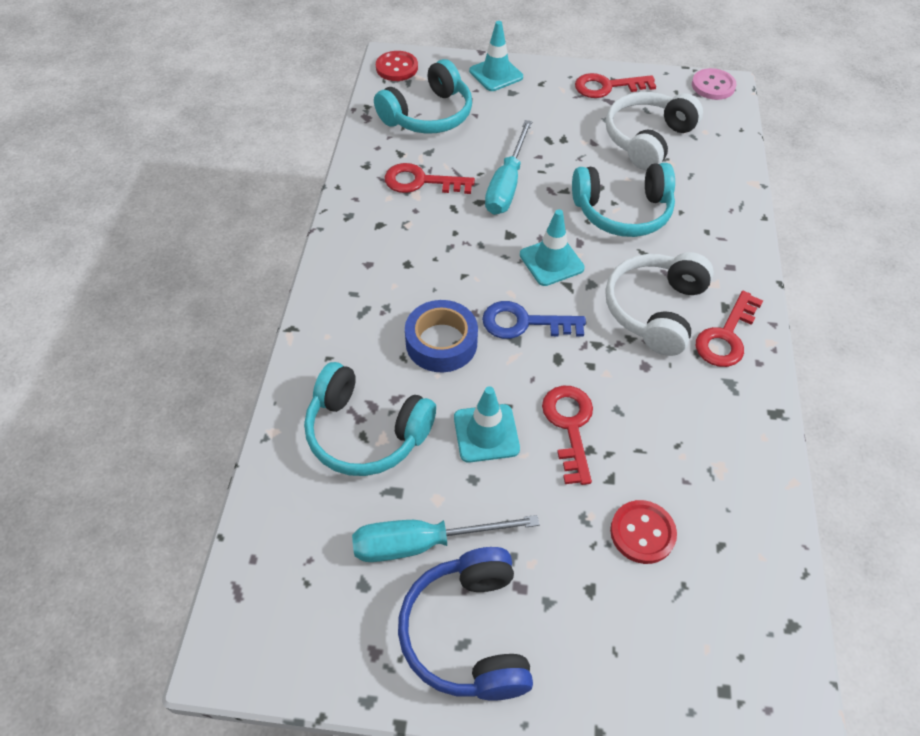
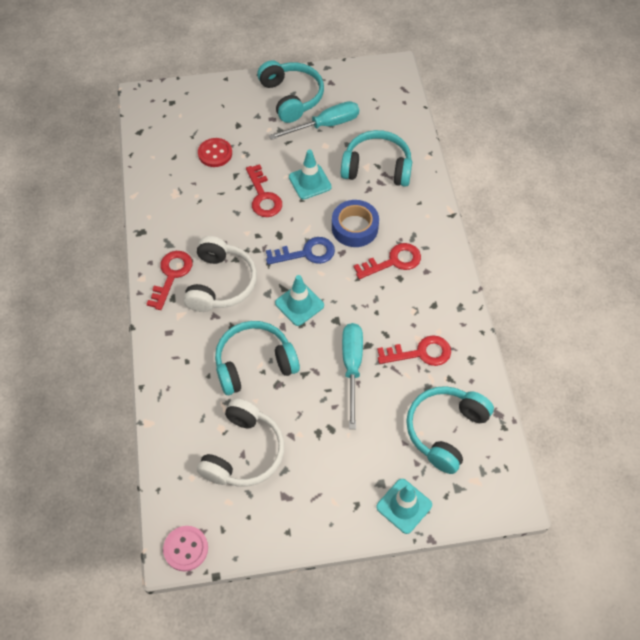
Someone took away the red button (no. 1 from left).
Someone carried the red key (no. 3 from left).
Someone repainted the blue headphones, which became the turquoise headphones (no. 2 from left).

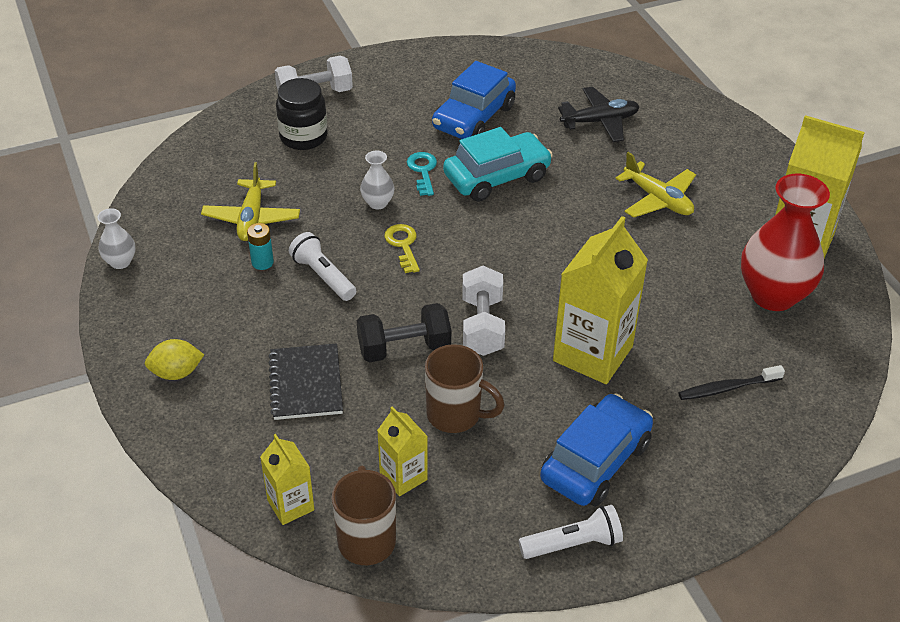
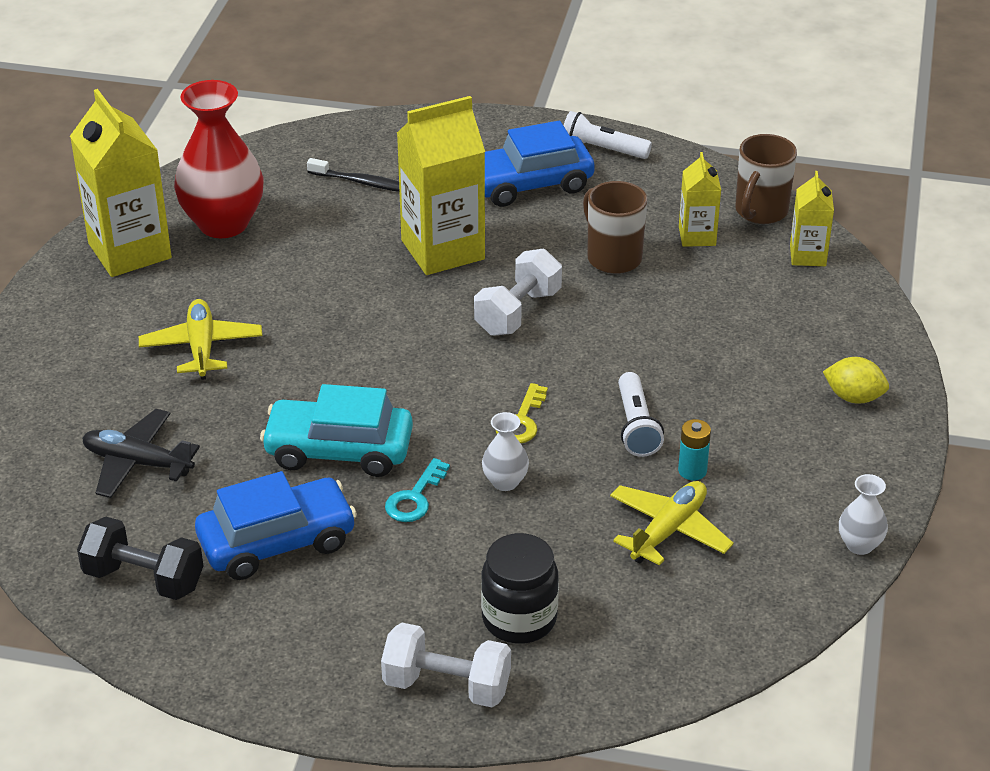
Someone took away the black notebook.
Someone carried the black dumbbell.

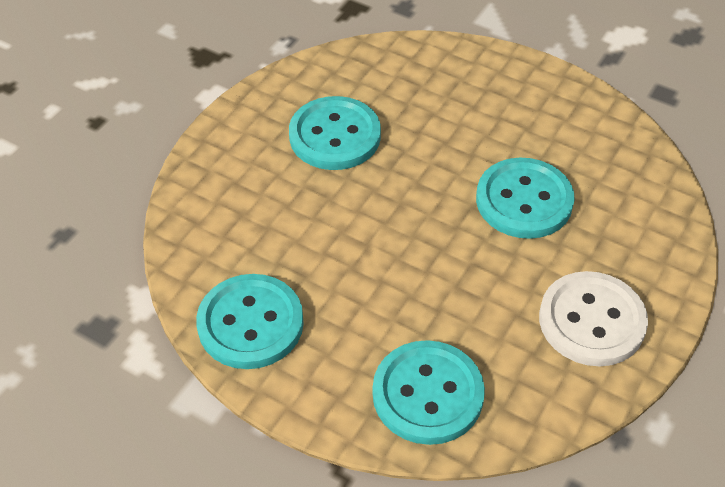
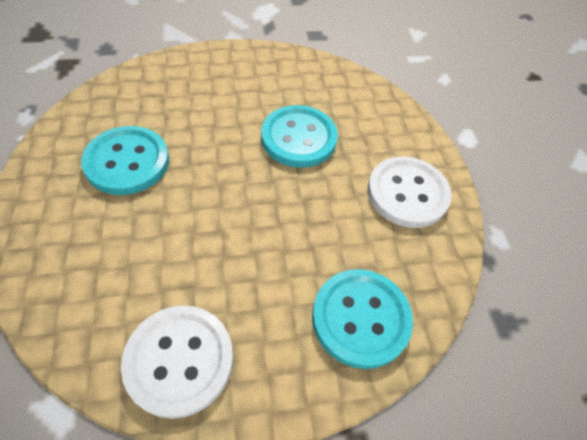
Someone repainted the turquoise button (no. 1 from left), which became the white button (no. 1 from left).

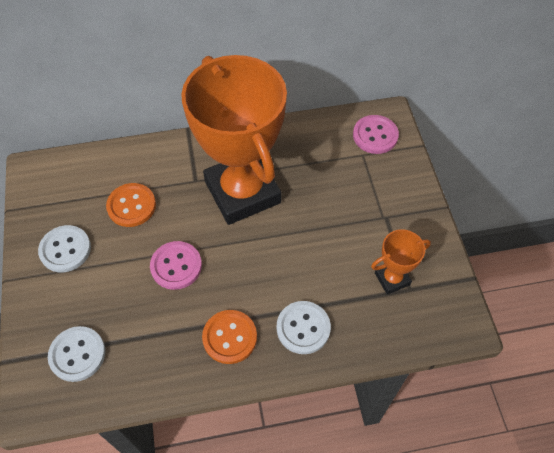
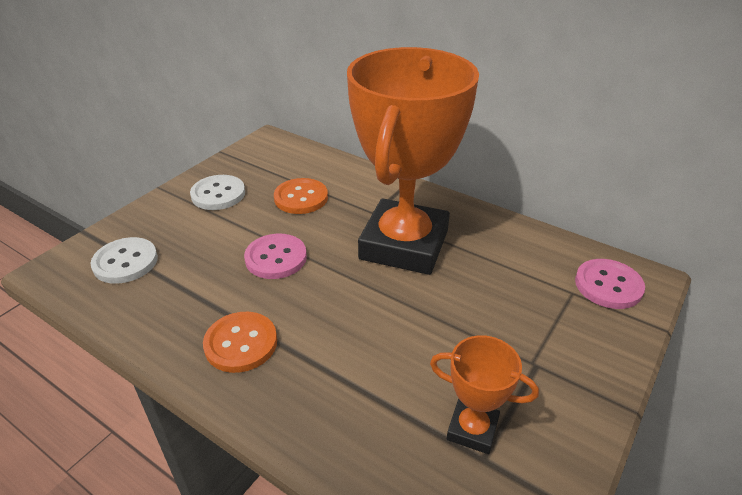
Someone took away the white button (no. 3 from left).

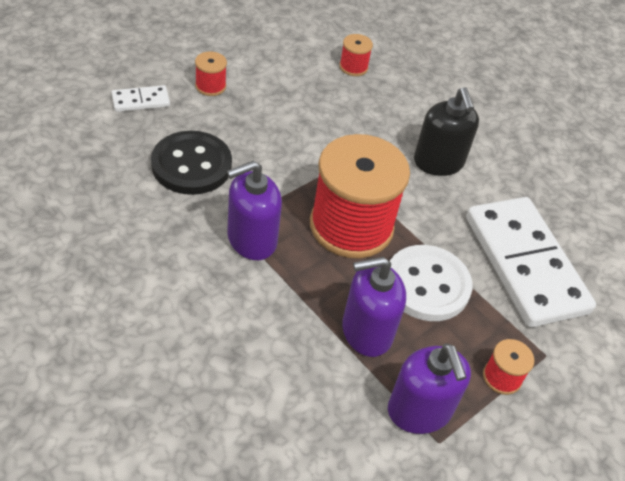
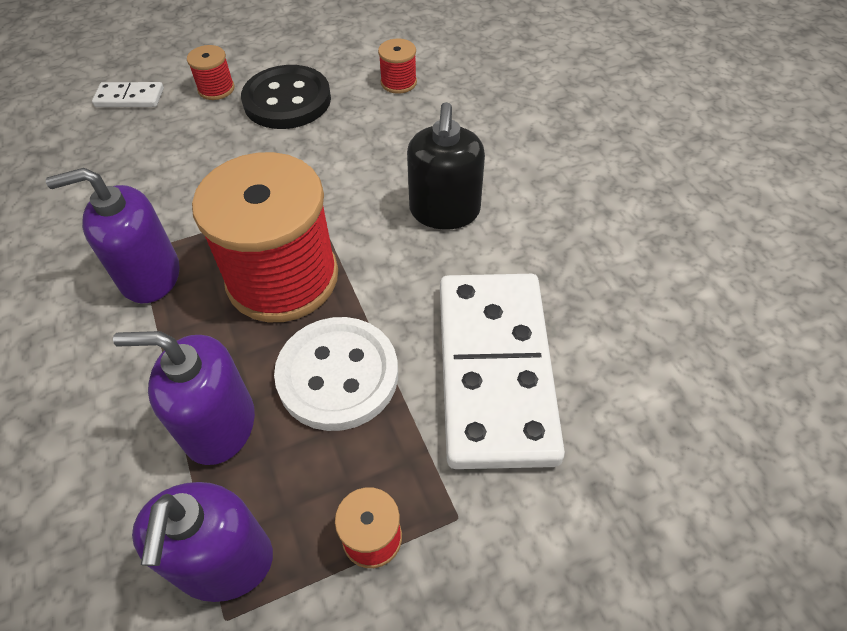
Someone carried the black button.

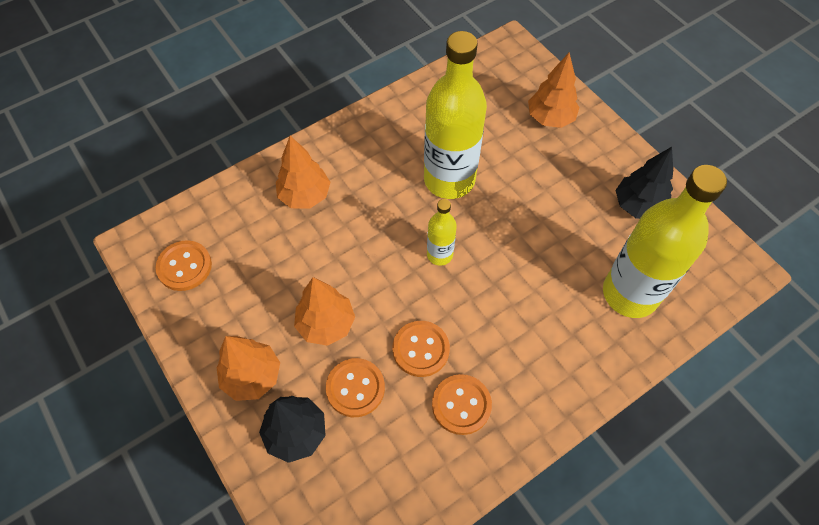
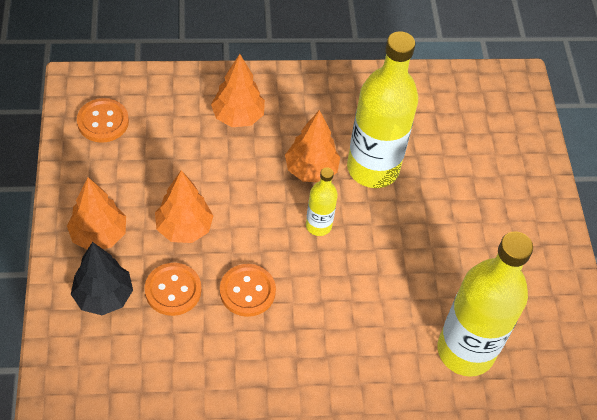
Someone took away the orange button (no. 4 from left).
Someone took away the black tree (no. 2 from left).
Someone carried the orange tree (no. 4 from left).

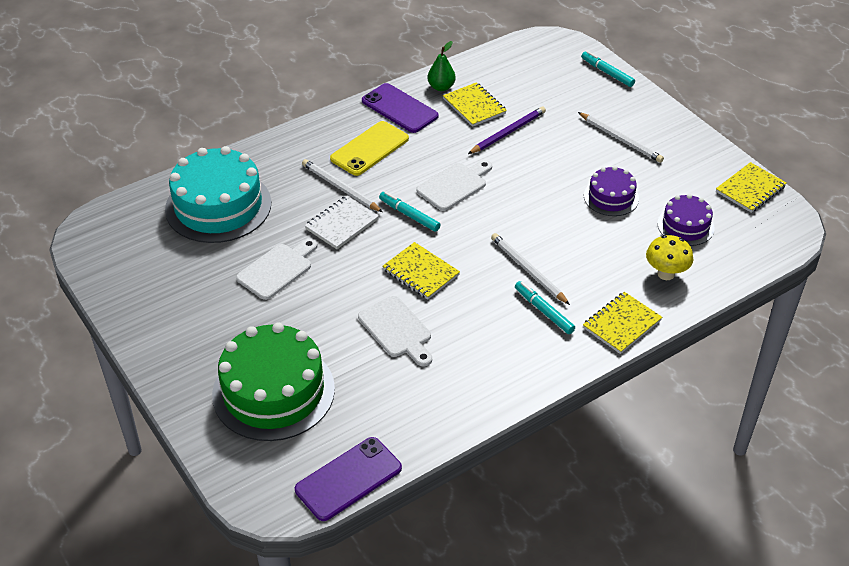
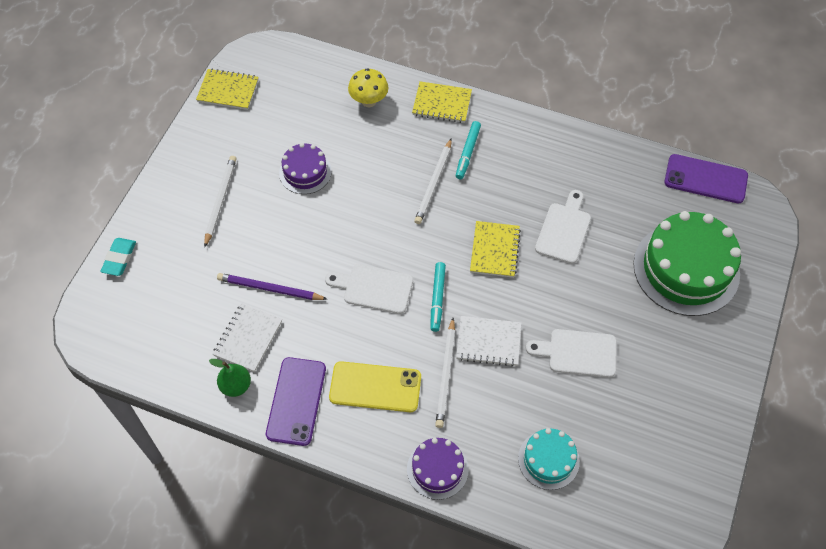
Someone carried the purple cake (no. 2 from left).
Someone swapped the turquoise marker (no. 3 from left) for the turquoise eraser.
Someone repainted the yellow notebook (no. 2 from left), which became the white notebook (no. 1 from left).
Someone scaled the turquoise cake by 0.53.

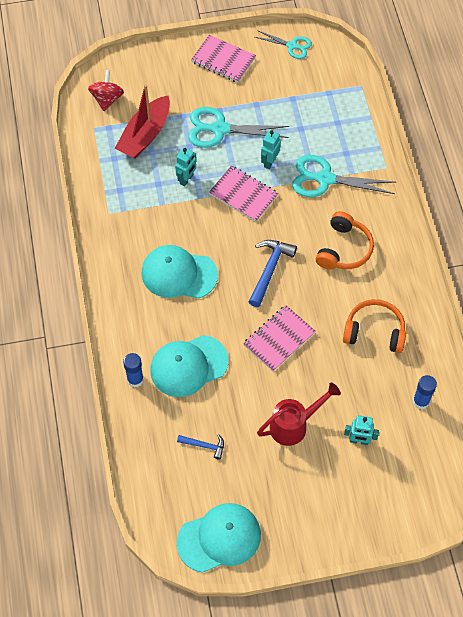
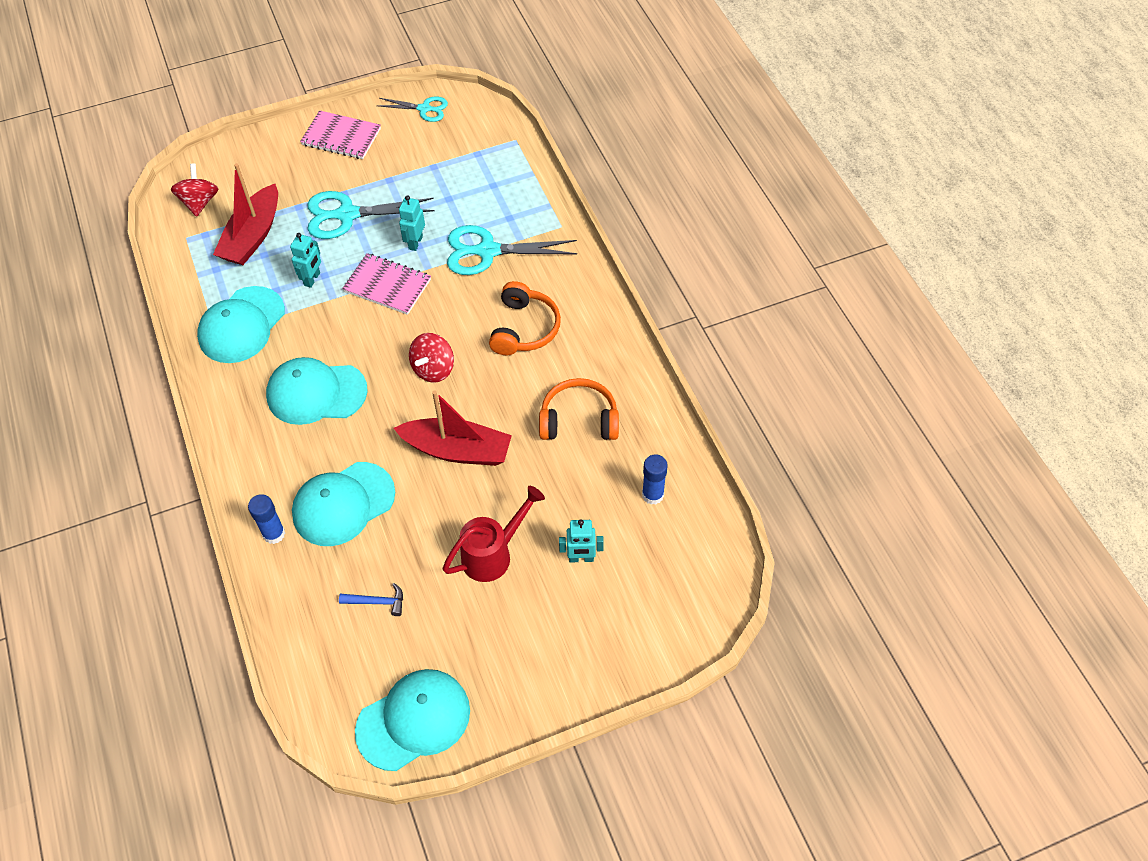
Someone put down the turquoise cap (no. 1 from left).
Someone swapped the pink notebook (no. 3 from left) for the red boat (no. 2 from left).
Someone swapped the blue hammer (no. 2 from left) for the red spinning top (no. 2 from left).

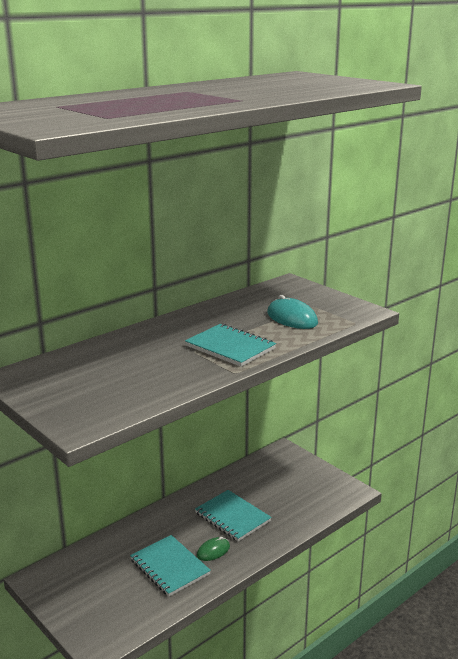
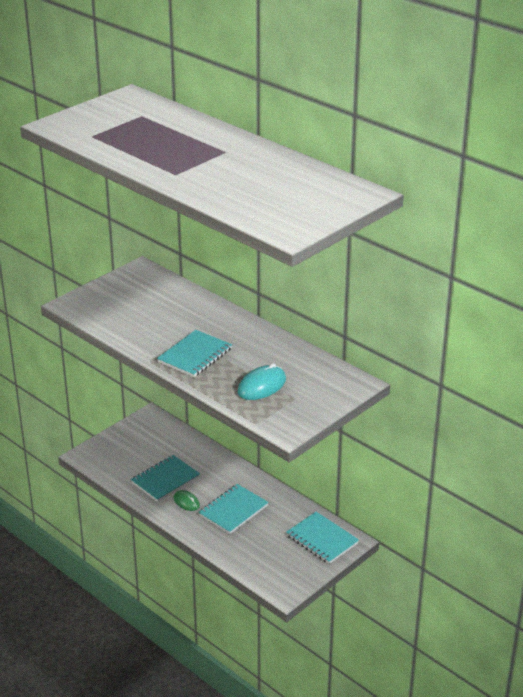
Someone put down the turquoise notebook (no. 4 from left).

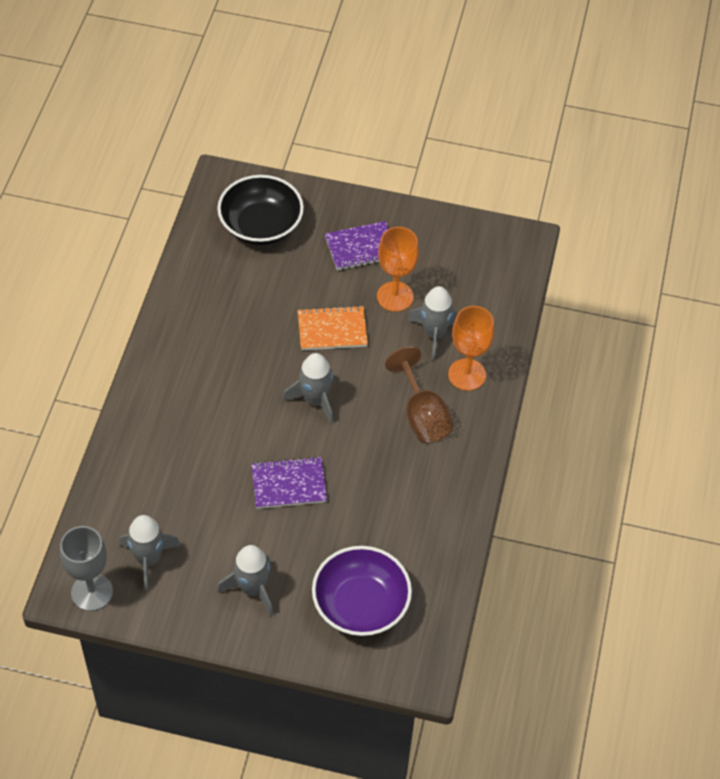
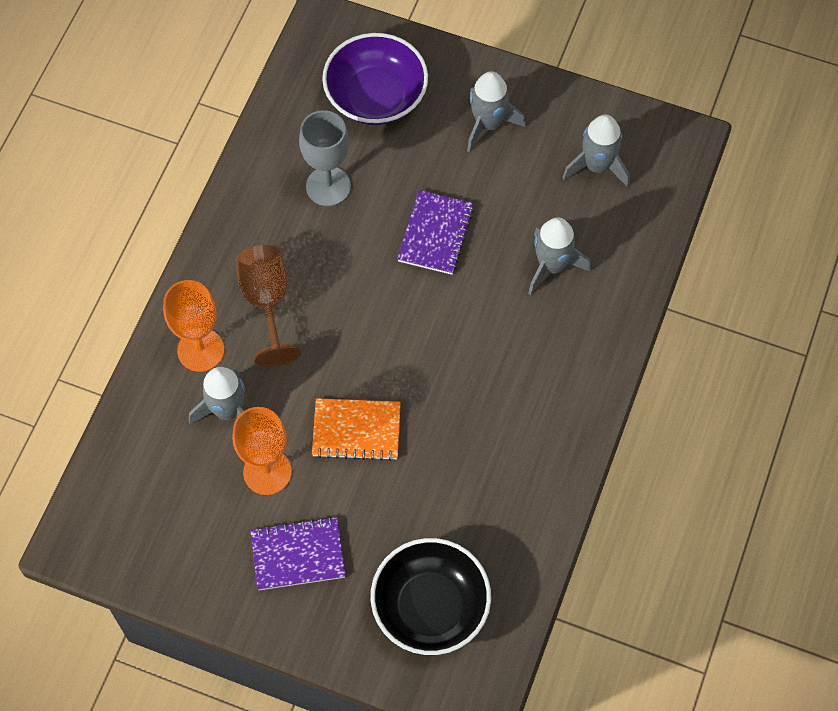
Someone carried the grey goblet.
Someone carried the grey rocket (no. 3 from left).
Someone rotated the purple notebook (no. 1 from left in the first image) by 75 degrees counterclockwise.

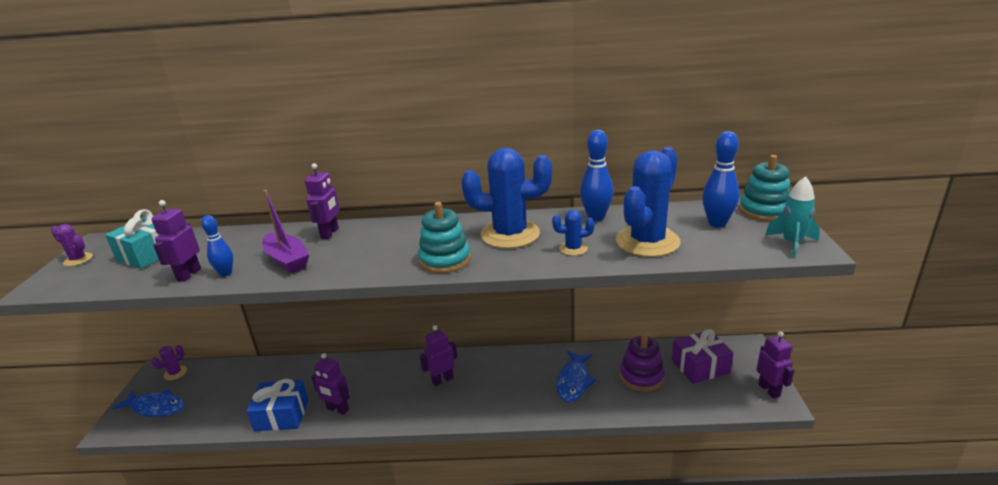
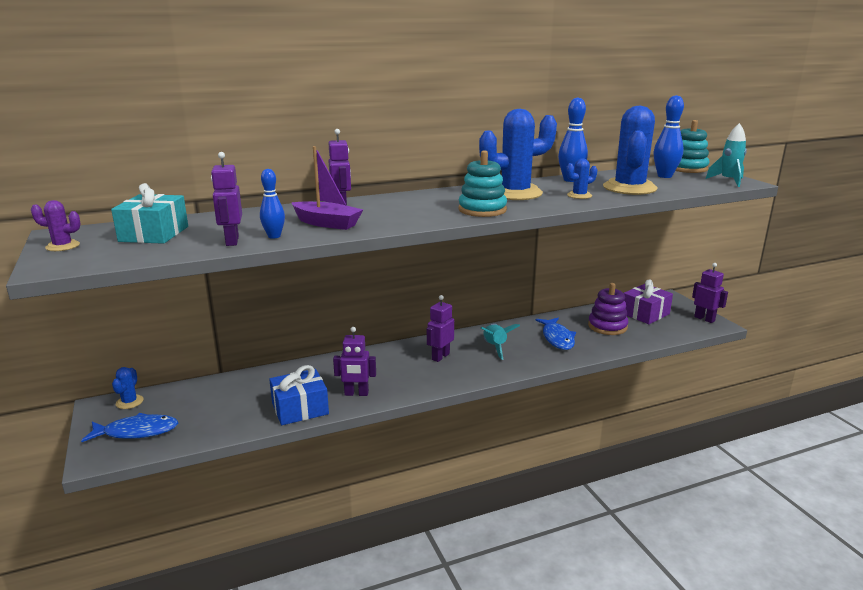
Someone put down the turquoise rocket (no. 1 from left).
Someone repainted the purple cactus (no. 2 from left), which became the blue cactus (no. 1 from left).

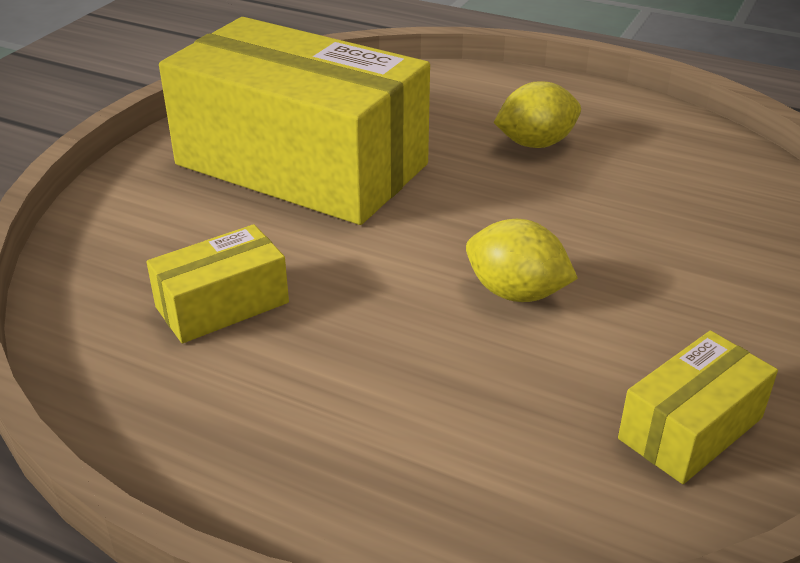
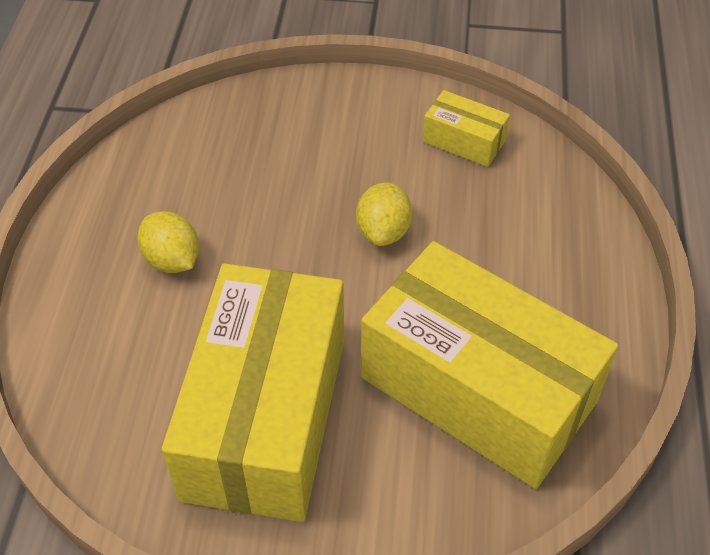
Someone scaled the yellow box (no. 1 from left in the first image) by 2.34.

